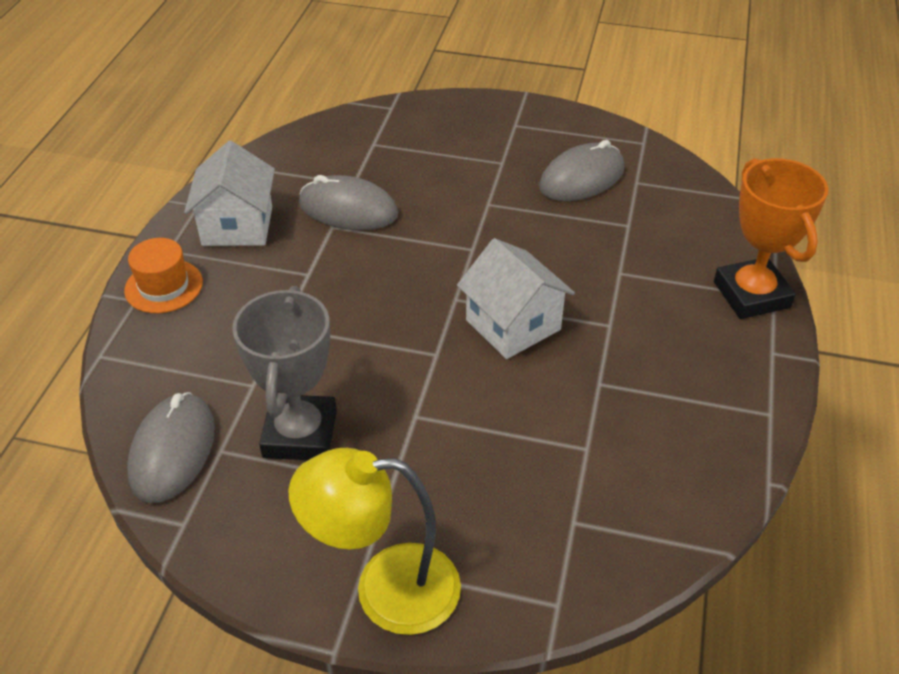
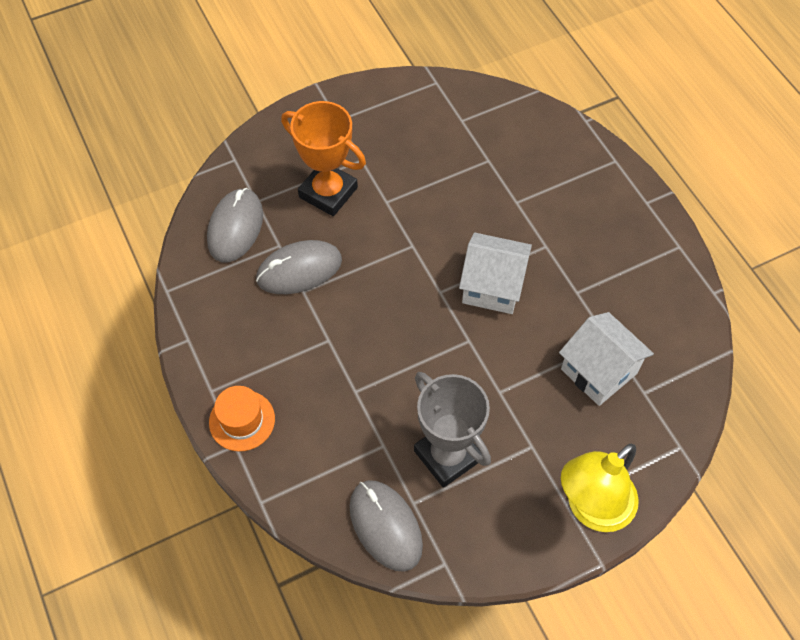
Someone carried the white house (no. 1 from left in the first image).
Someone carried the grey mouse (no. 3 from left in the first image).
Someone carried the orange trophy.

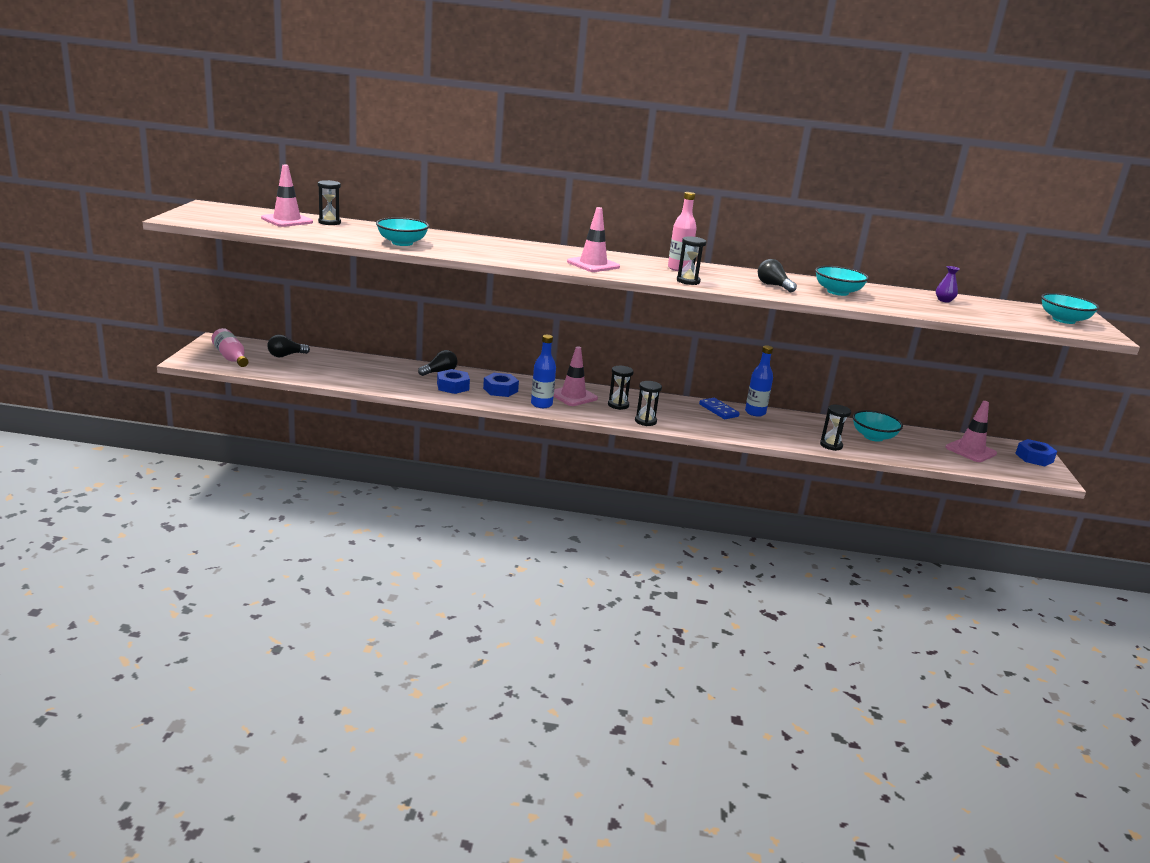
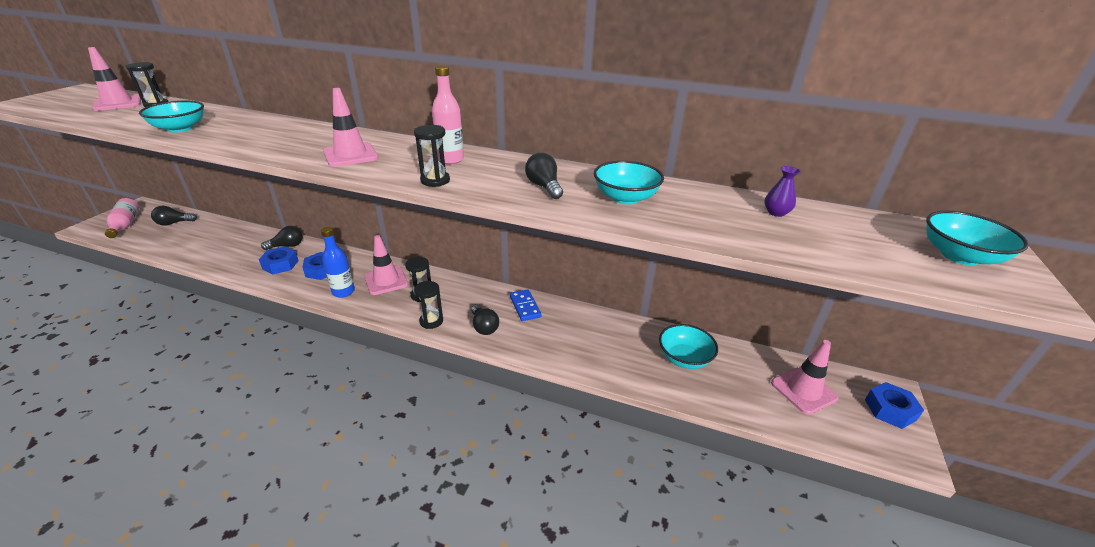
Someone took away the blue bottle (no. 2 from left).
Someone took away the black hourglass (no. 5 from left).
Someone put down the black light bulb (no. 3 from left).

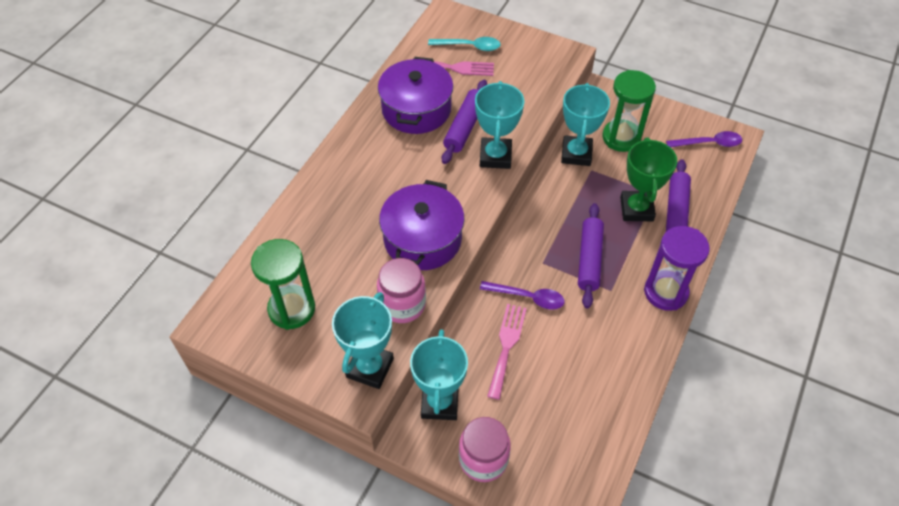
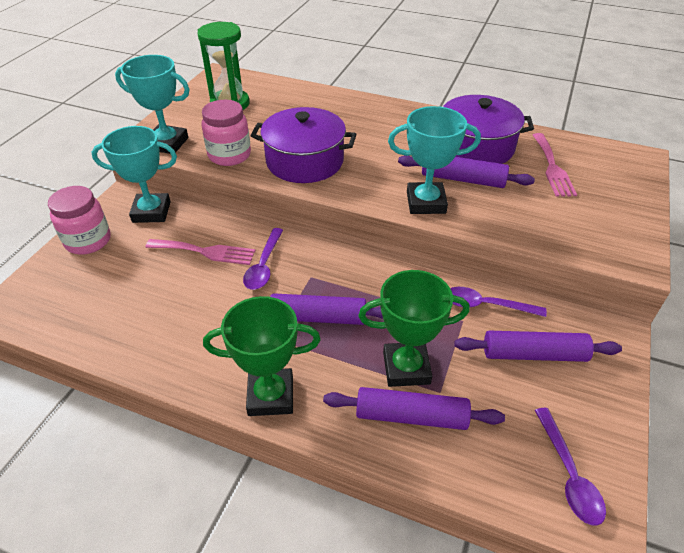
Someone took away the turquoise spoon.
Someone swapped the turquoise trophy (no. 4 from left) for the purple spoon (no. 2 from left).
Someone swapped the green hourglass (no. 2 from left) for the purple rolling pin (no. 4 from left).
Someone swapped the purple hourglass for the green trophy (no. 1 from left).

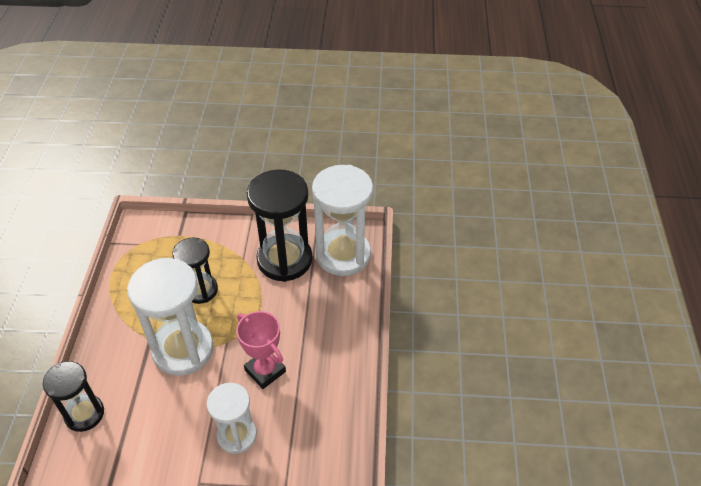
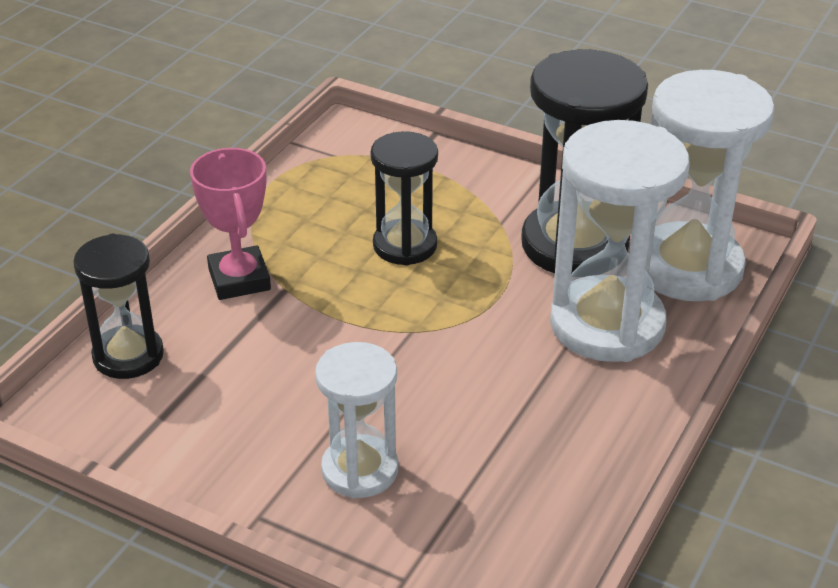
Someone carried the white hourglass (no. 1 from left in the first image).
Someone carried the pink trophy.

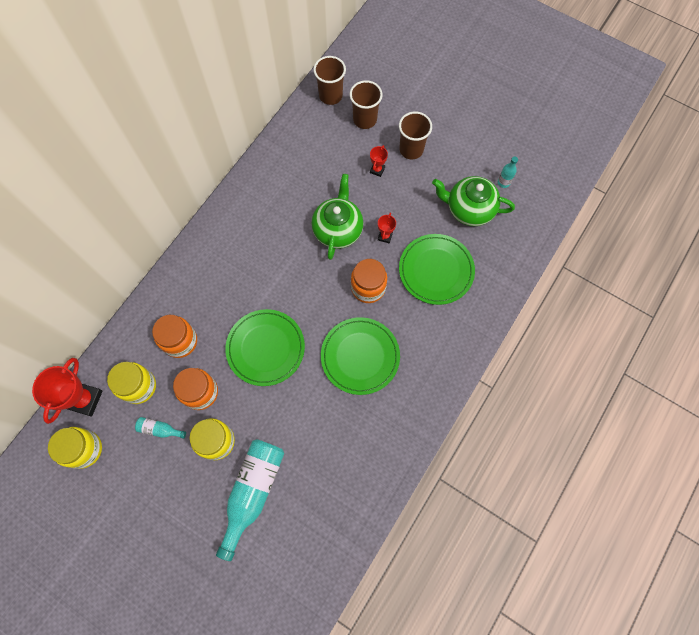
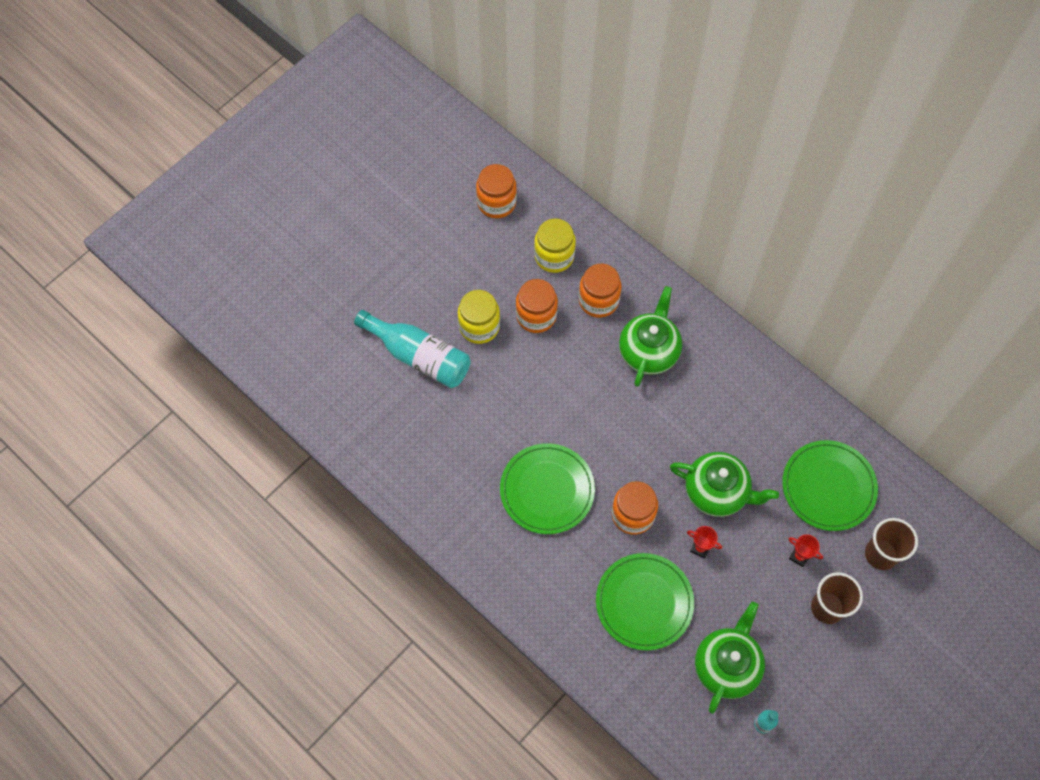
Someone took away the red trophy (no. 1 from left).
Someone took away the turquoise bottle (no. 1 from left).
Someone took away the brown cup (no. 1 from left).
Someone put down the green teapot (no. 1 from left).
Someone carried the green plate (no. 1 from left in the first image).
Someone repainted the yellow jar (no. 1 from left), which became the orange jar (no. 1 from left).

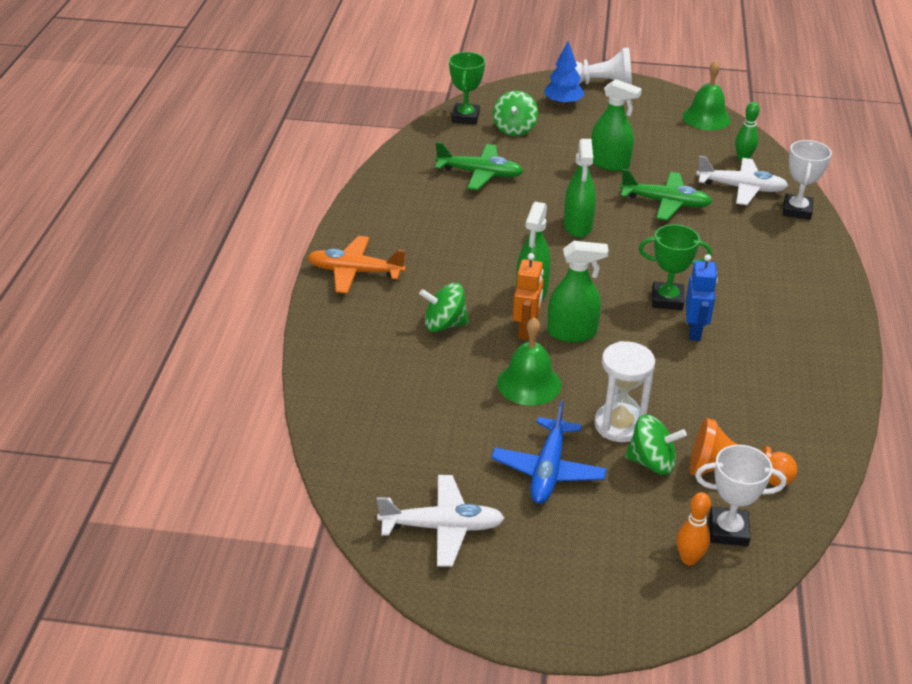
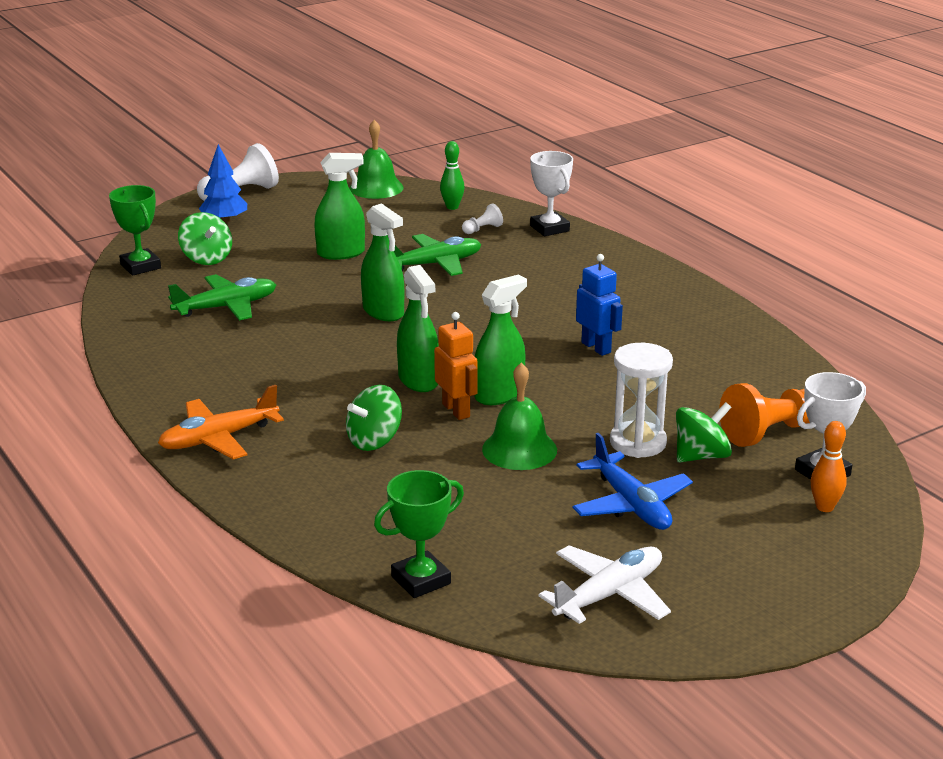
Someone carried the green trophy (no. 2 from left).
Someone swapped the white plane (no. 2 from left) for the white pawn (no. 2 from left).

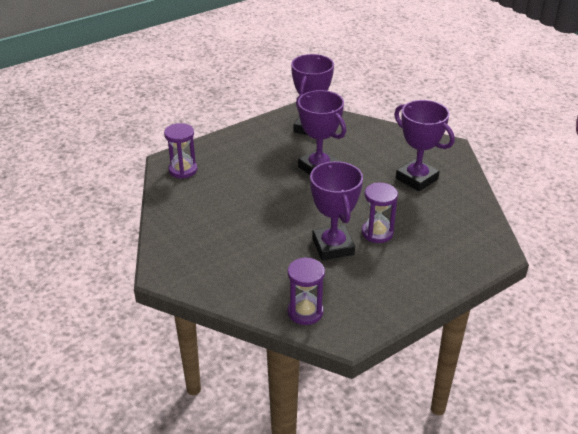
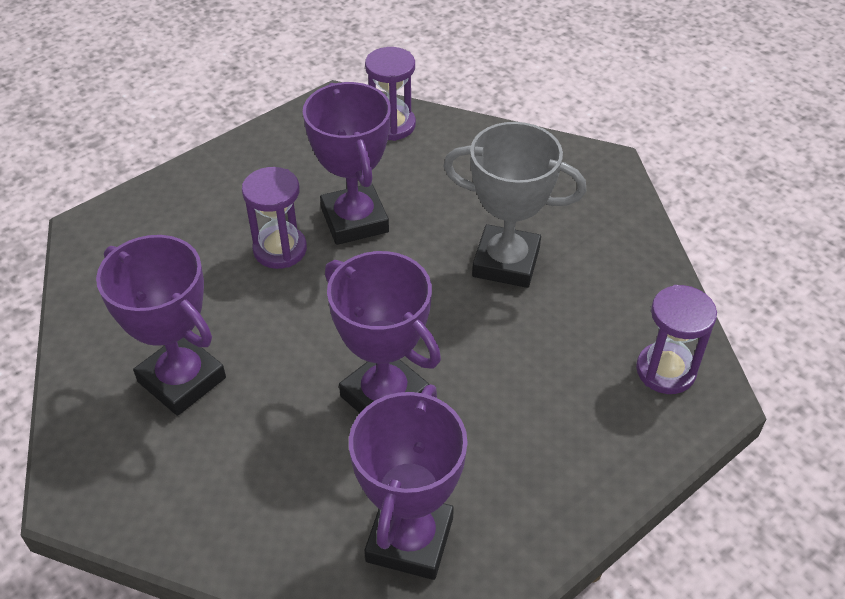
Someone put down the grey trophy.

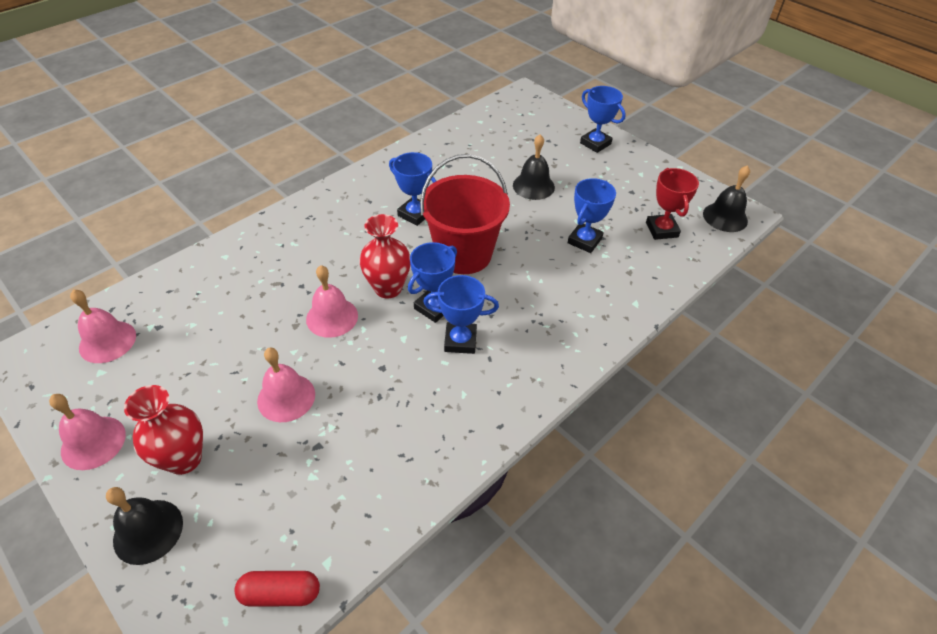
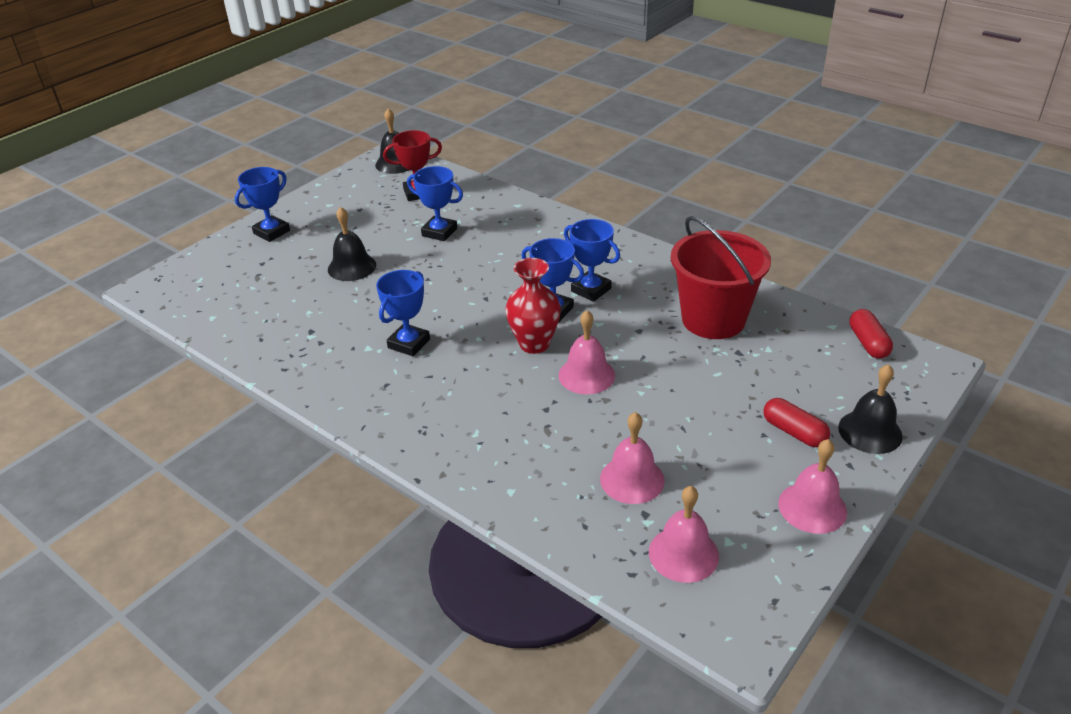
Someone carried the pink bell (no. 3 from left in the first image).
Someone carried the red bucket.
Someone swapped the red vase (no. 1 from left) for the red capsule (no. 1 from left).
Someone rotated the blue trophy (no. 3 from left in the first image) by 45 degrees counterclockwise.

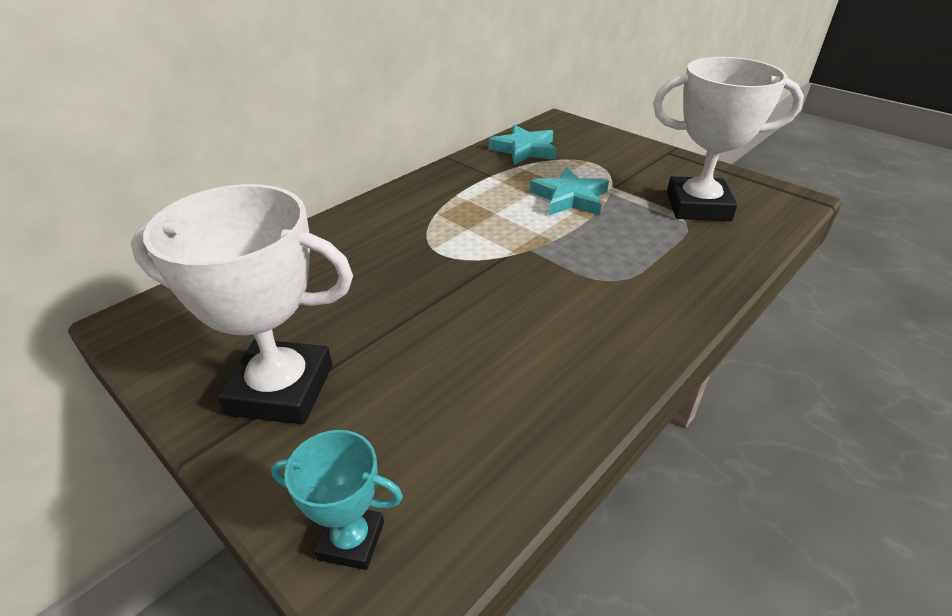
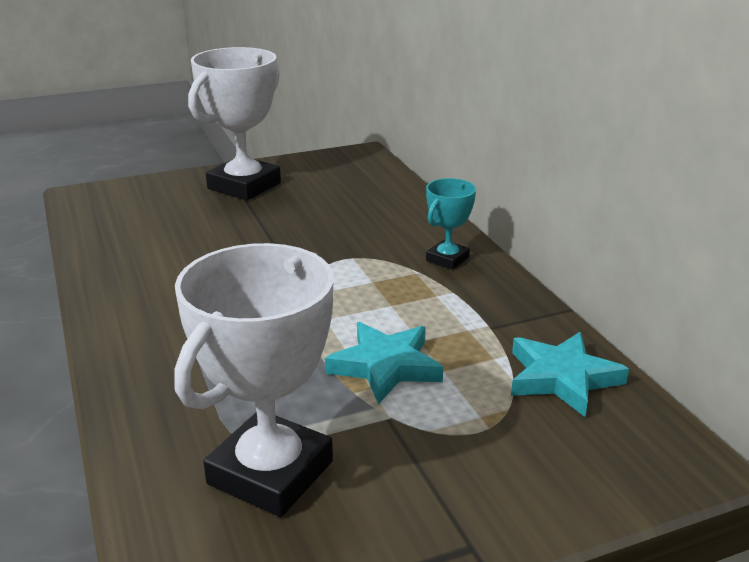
Someone carried the turquoise trophy.

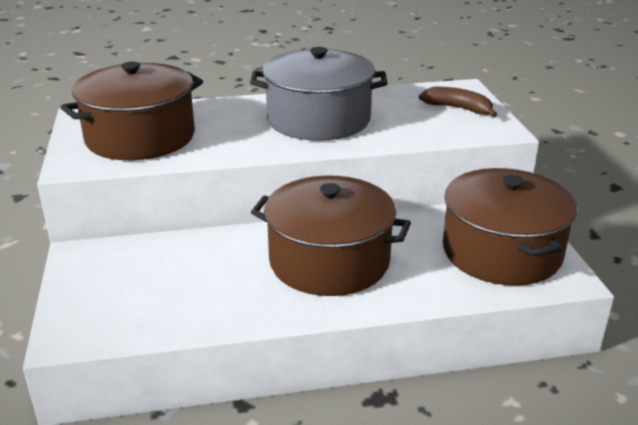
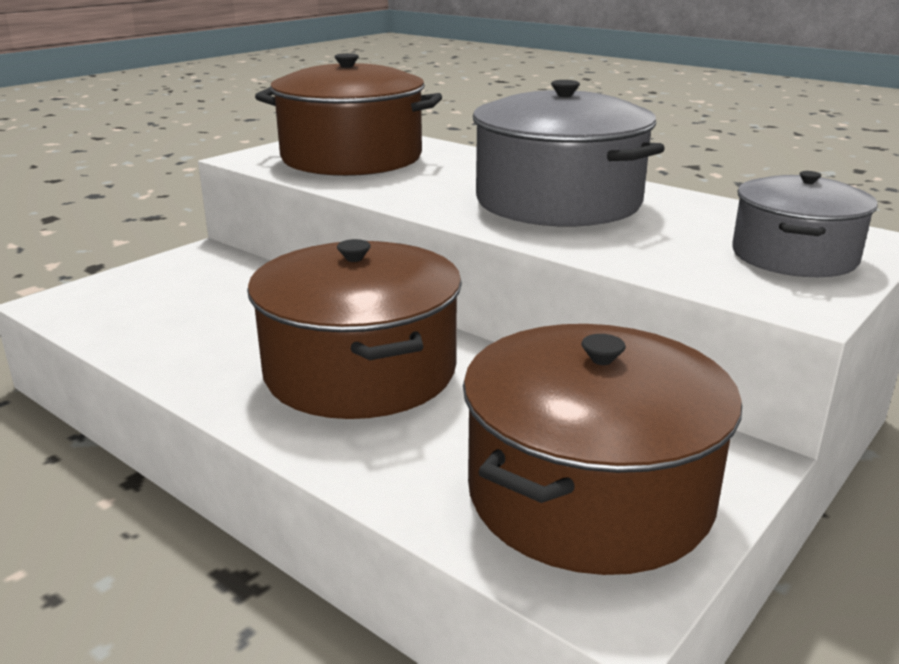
Someone swapped the brown banana for the grey pot (no. 2 from left).

